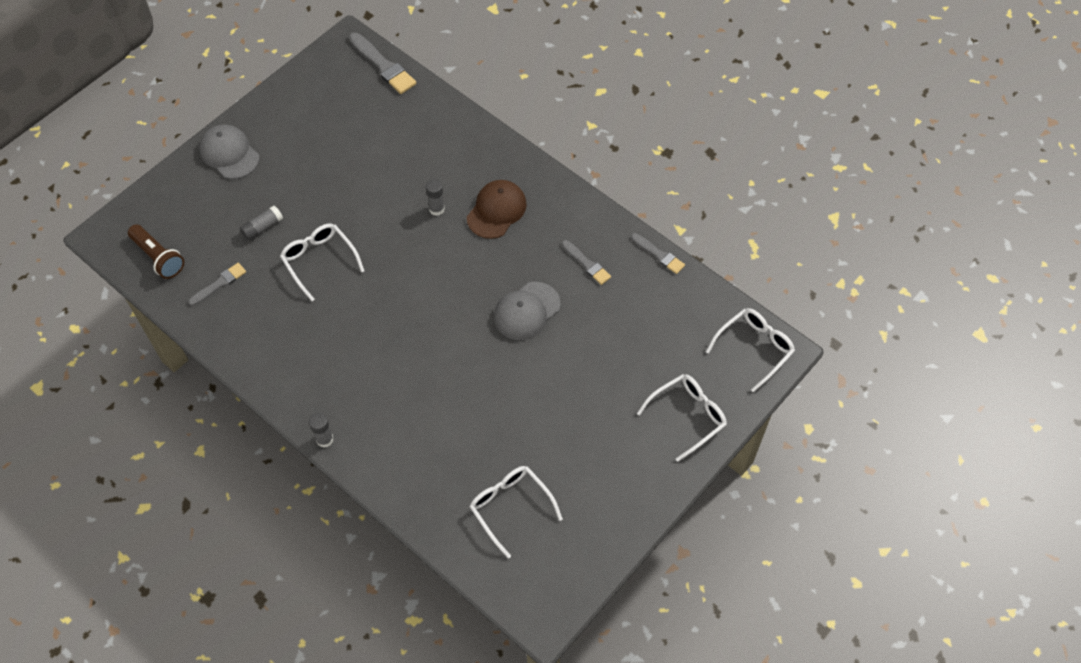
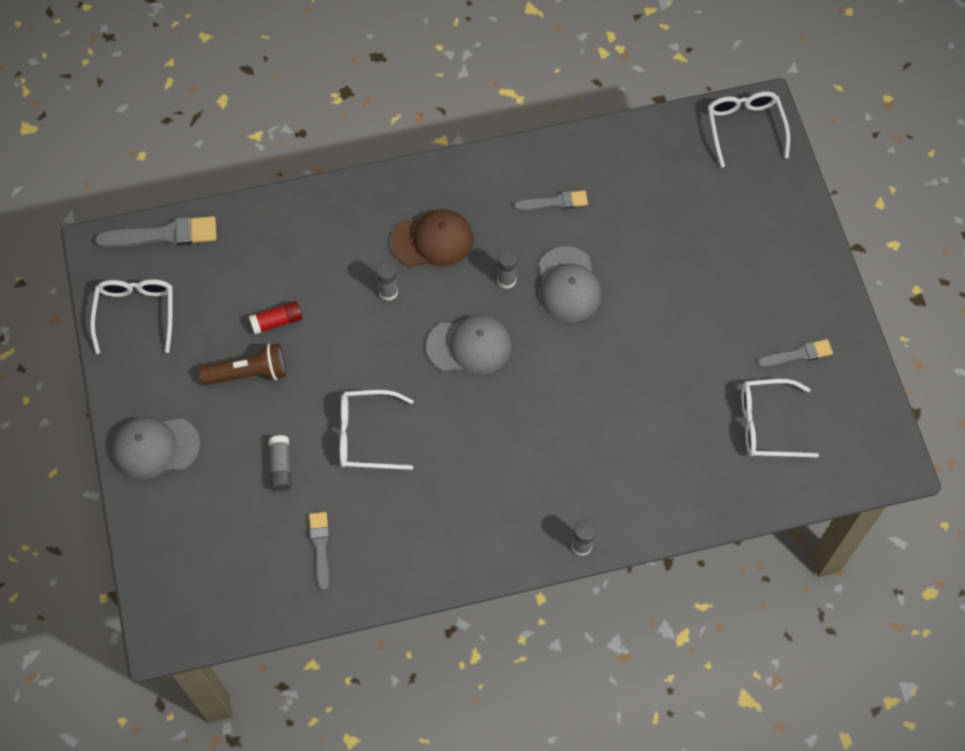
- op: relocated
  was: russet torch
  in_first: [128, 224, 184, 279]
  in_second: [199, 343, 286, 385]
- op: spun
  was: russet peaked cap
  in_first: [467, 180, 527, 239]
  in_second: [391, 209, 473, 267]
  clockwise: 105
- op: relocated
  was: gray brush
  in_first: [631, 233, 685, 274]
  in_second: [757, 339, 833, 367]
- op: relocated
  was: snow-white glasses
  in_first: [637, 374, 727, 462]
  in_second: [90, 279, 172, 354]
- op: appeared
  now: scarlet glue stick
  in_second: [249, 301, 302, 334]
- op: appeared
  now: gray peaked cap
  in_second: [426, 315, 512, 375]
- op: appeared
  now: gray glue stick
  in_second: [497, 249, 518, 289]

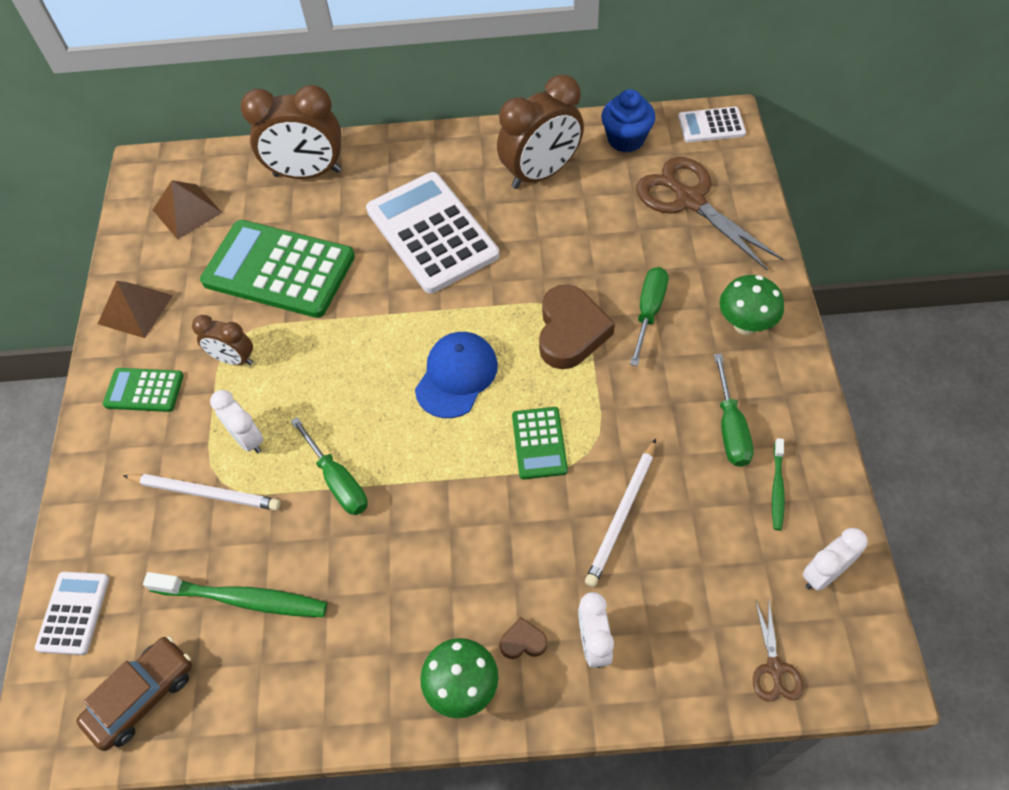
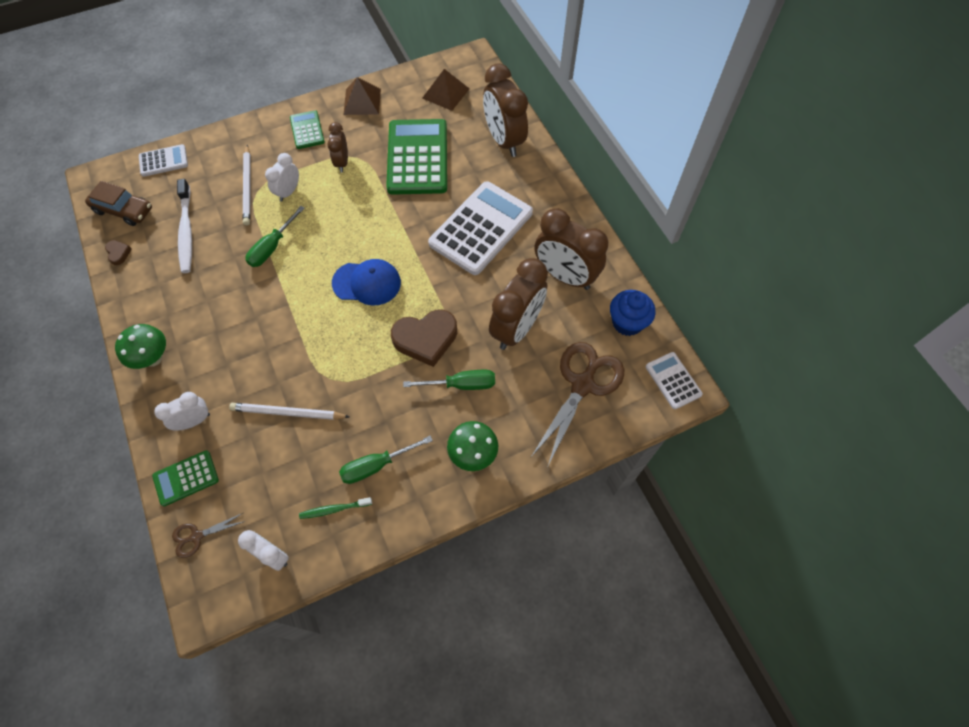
- op: colour
  was: green dental brush
  now: snow-white dental brush
  in_first: [143, 572, 327, 617]
  in_second: [177, 179, 192, 273]
- op: relocated
  was: russet love heart
  in_first: [499, 617, 547, 659]
  in_second: [105, 240, 132, 265]
- op: relocated
  was: green adding machine
  in_first: [512, 407, 568, 479]
  in_second: [152, 450, 219, 506]
- op: appeared
  now: russet clock
  in_second: [489, 258, 548, 350]

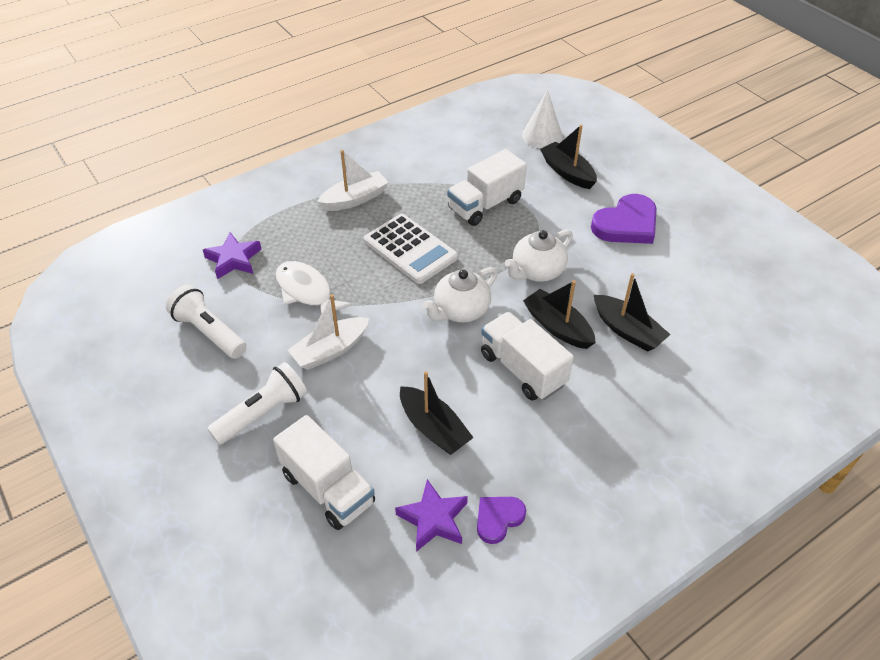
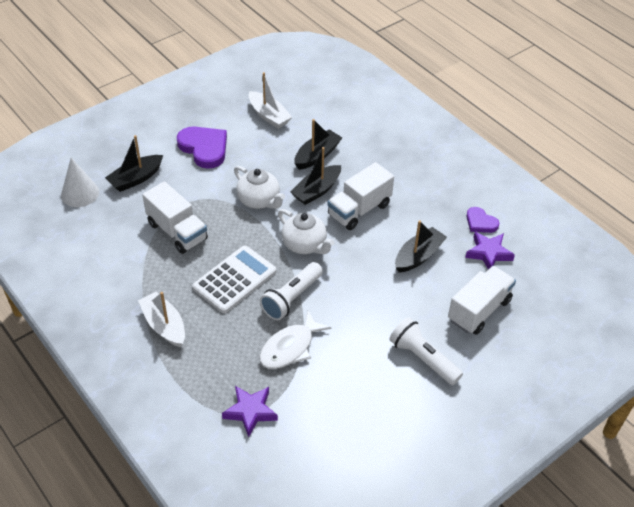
- op: relocated
  was: snow-white torch
  in_first: [166, 285, 247, 359]
  in_second: [260, 262, 323, 321]
- op: relocated
  was: snow-white toy boat
  in_first: [288, 294, 369, 370]
  in_second: [249, 72, 292, 129]

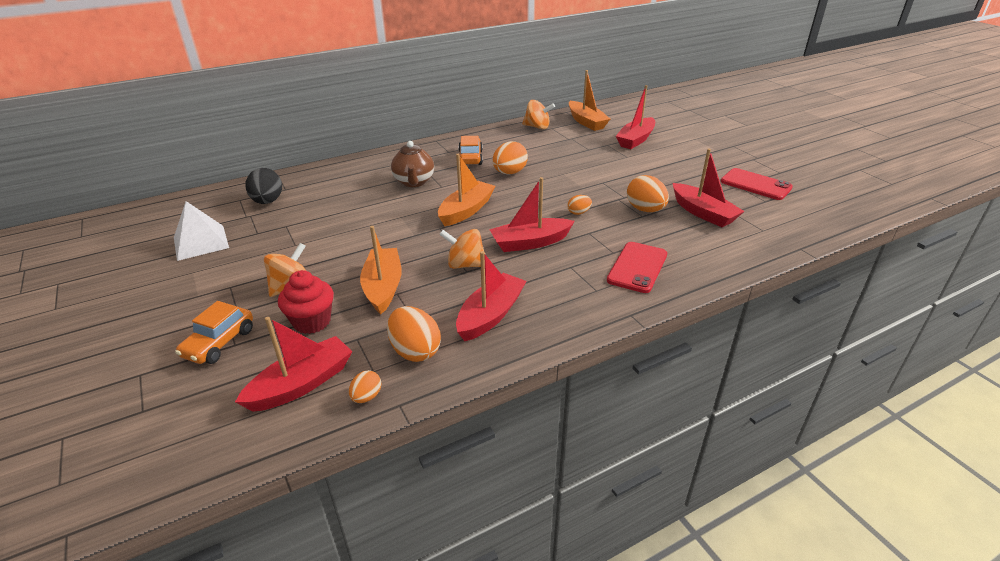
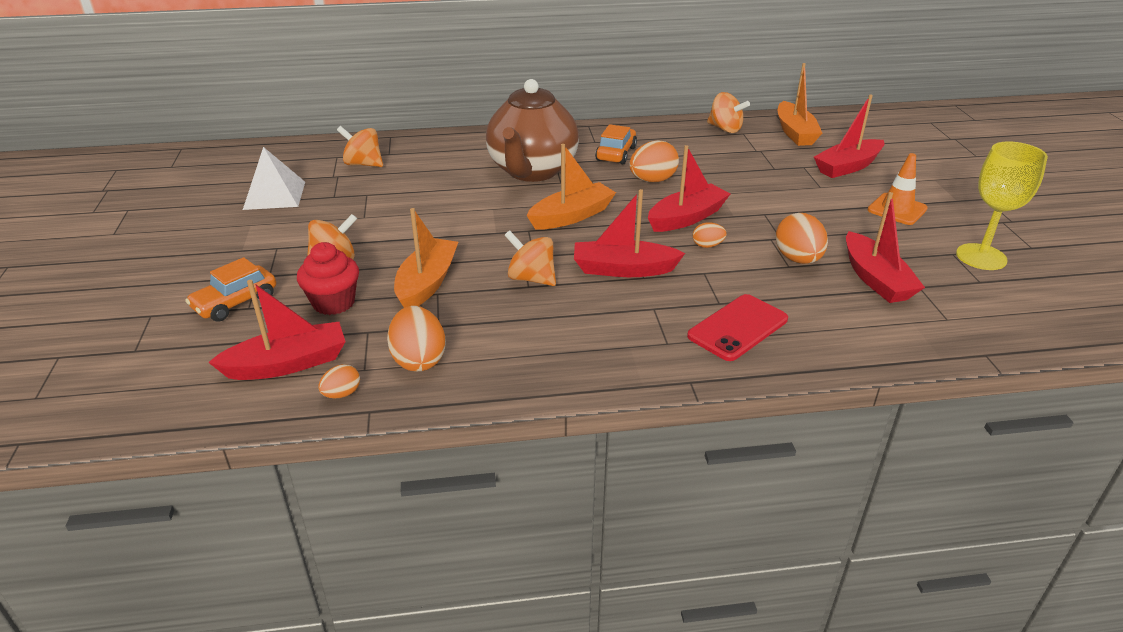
- op: exchanged
  was: ebony egg
  now: orange-coloured whirligig
  in_first: [245, 168, 282, 204]
  in_second: [337, 126, 383, 167]
- op: size
  was: russet tea pot
  in_first: [391, 141, 434, 187]
  in_second: [486, 79, 579, 182]
  ratio: 1.74
- op: relocated
  was: scarlet toy boat
  in_first: [456, 251, 527, 341]
  in_second: [648, 145, 731, 232]
- op: exchanged
  was: scarlet phone
  now: yellow goblet
  in_first: [721, 168, 793, 200]
  in_second: [956, 141, 1048, 270]
- op: appeared
  now: orange-coloured road cone
  in_second: [868, 153, 928, 225]

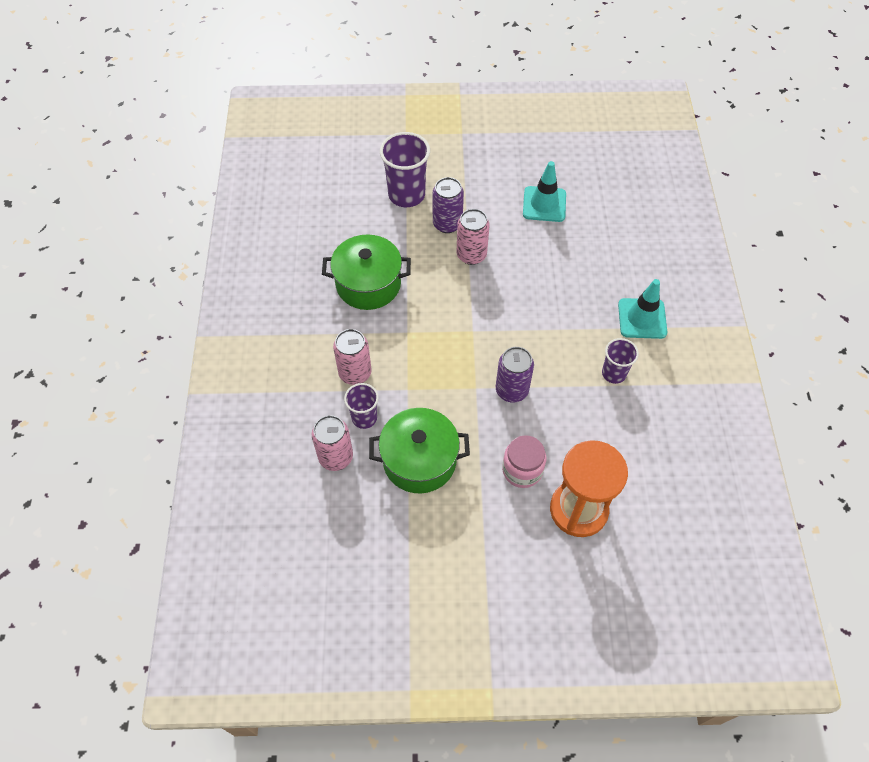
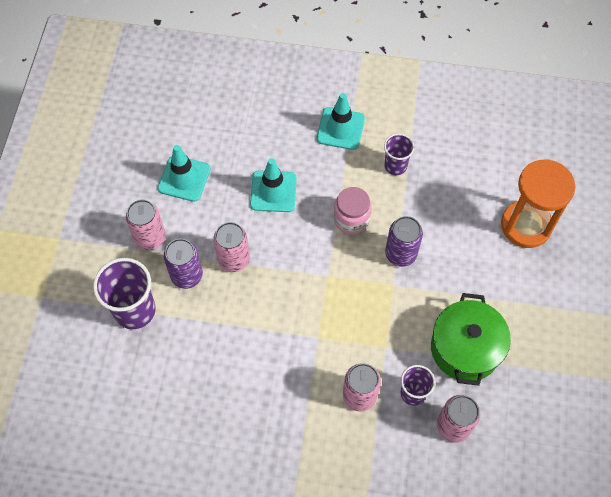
- op: missing
  was: green pot
  in_first: [322, 234, 411, 310]
- op: relocated
  was: rose-pink preserve jar
  in_first: [502, 435, 546, 488]
  in_second: [334, 187, 372, 234]
- op: appeared
  now: rose-pink tin
  in_second: [126, 200, 166, 250]
- op: appeared
  now: teal road cone
  in_second: [250, 158, 297, 212]

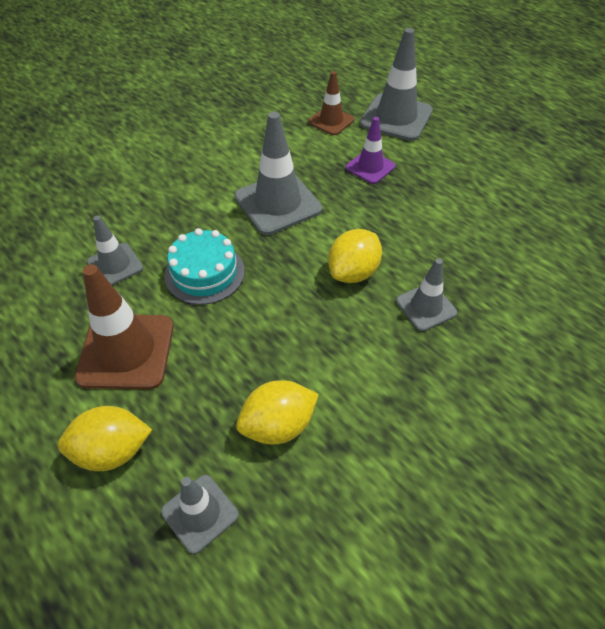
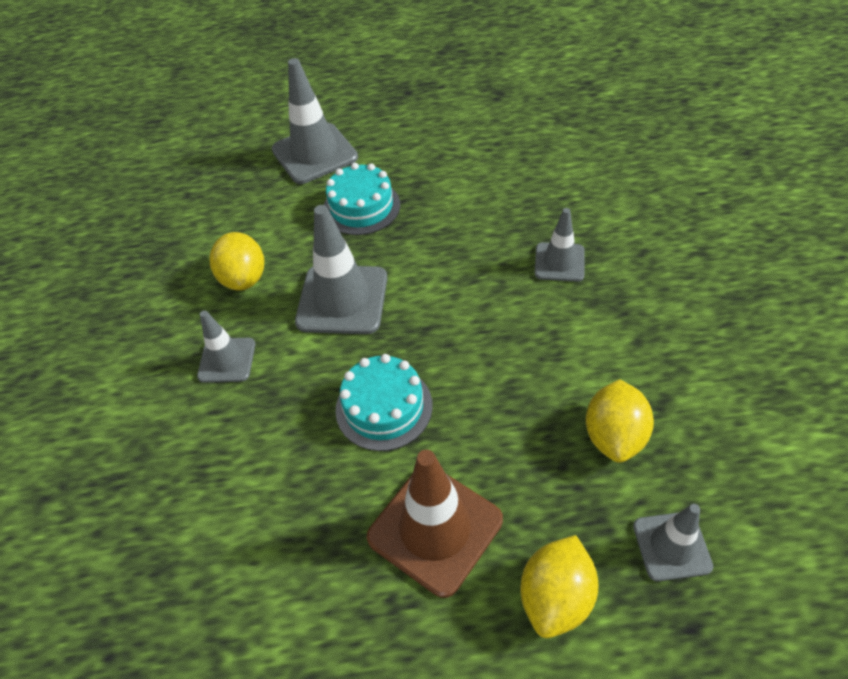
- op: relocated
  was: gray road cone
  in_first: [87, 215, 143, 285]
  in_second: [197, 310, 255, 383]
- op: missing
  was: russet road cone
  in_first: [308, 71, 354, 135]
- op: relocated
  was: yellow lemon
  in_first: [328, 229, 382, 283]
  in_second: [210, 232, 264, 291]
- op: exchanged
  was: purple road cone
  now: teal layer cake
  in_first: [346, 117, 395, 184]
  in_second: [324, 163, 400, 235]

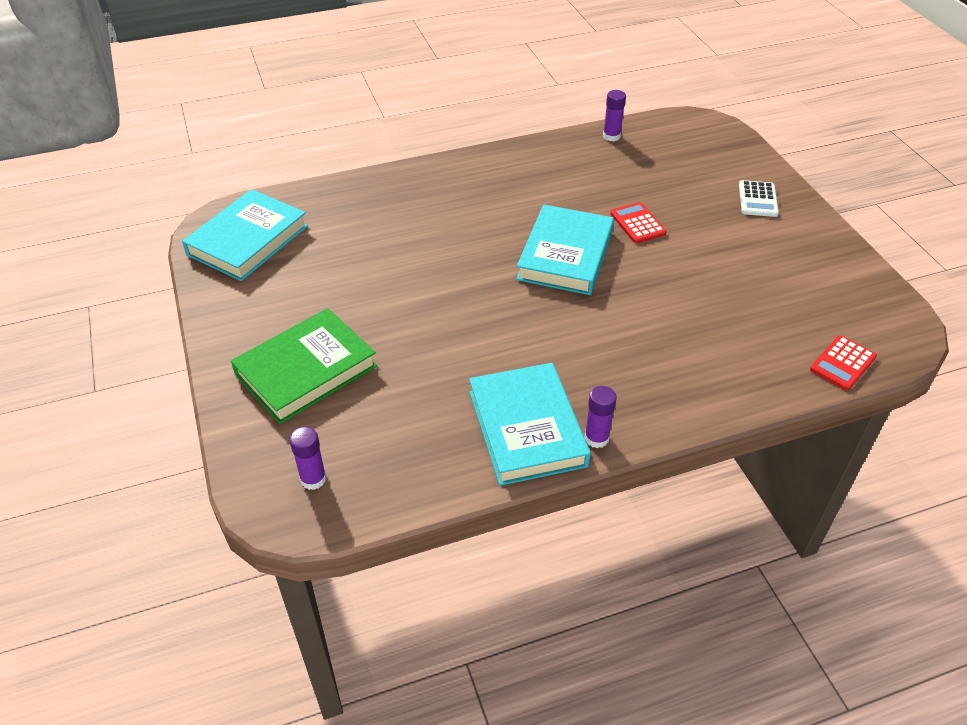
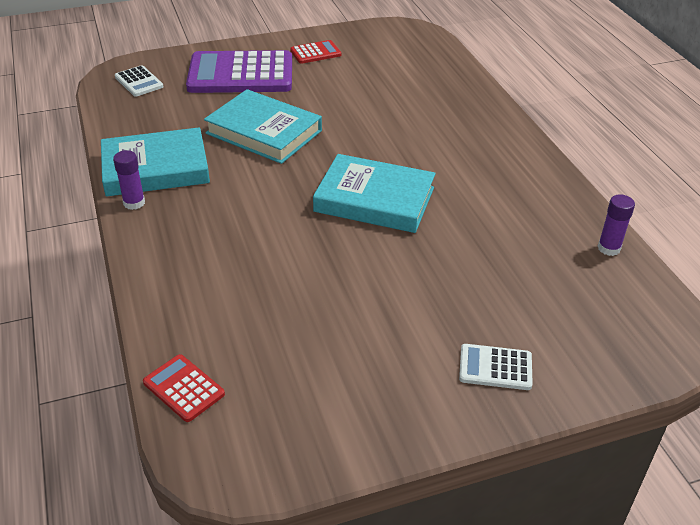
- op: relocated
  was: teal hardback
  in_first: [182, 189, 308, 281]
  in_second: [204, 89, 322, 164]
- op: exchanged
  was: green hardback
  now: purple adding machine
  in_first: [231, 308, 377, 424]
  in_second: [186, 50, 292, 93]
- op: exchanged
  was: purple glue stick
  now: snow-white adding machine
  in_first: [289, 426, 327, 490]
  in_second: [115, 65, 164, 97]
- op: relocated
  was: scarlet adding machine
  in_first: [610, 202, 666, 243]
  in_second: [290, 40, 341, 64]

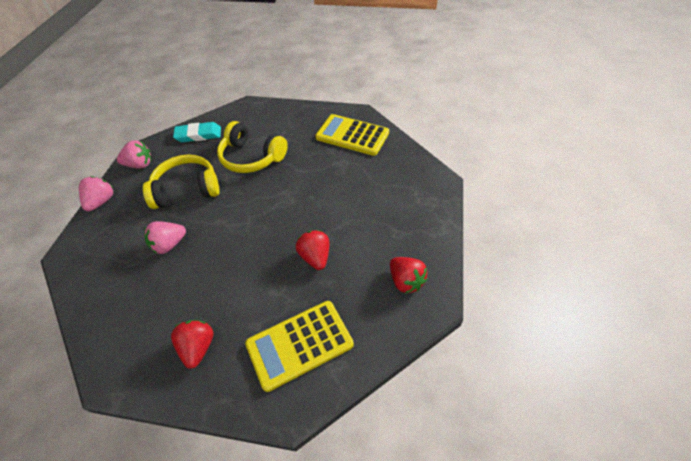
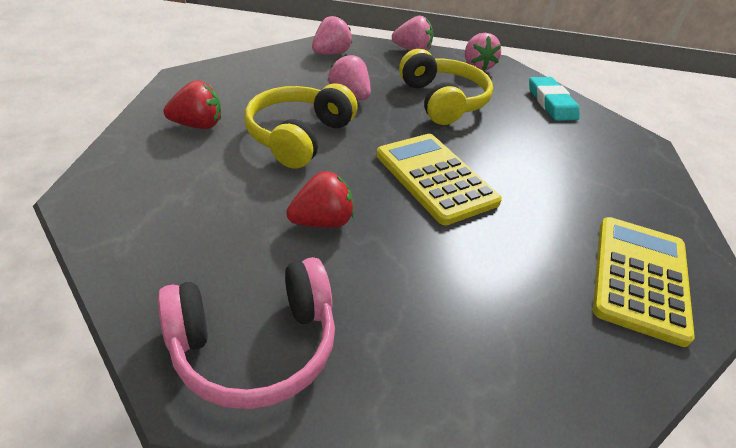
- op: relocated
  was: yellow headphones
  in_first: [217, 121, 288, 173]
  in_second: [244, 83, 358, 169]
- op: relocated
  was: yellow adding machine
  in_first: [245, 301, 354, 392]
  in_second: [376, 134, 502, 225]
- op: exchanged
  was: scarlet toy strawberry
  now: rose-pink headphones
  in_first: [390, 257, 428, 294]
  in_second: [158, 257, 335, 409]
- op: appeared
  now: rose-pink toy strawberry
  in_second: [312, 16, 352, 54]

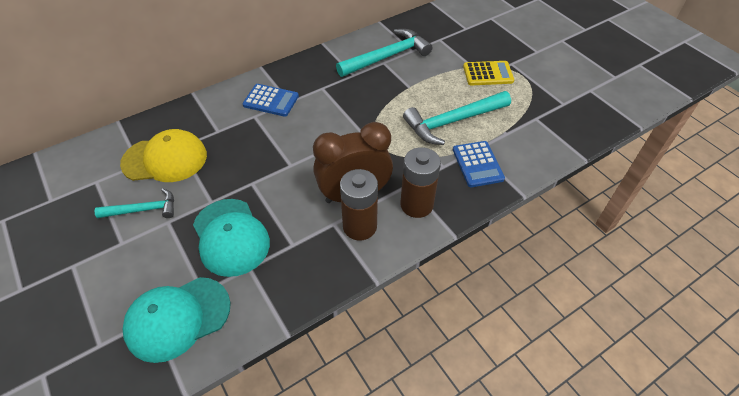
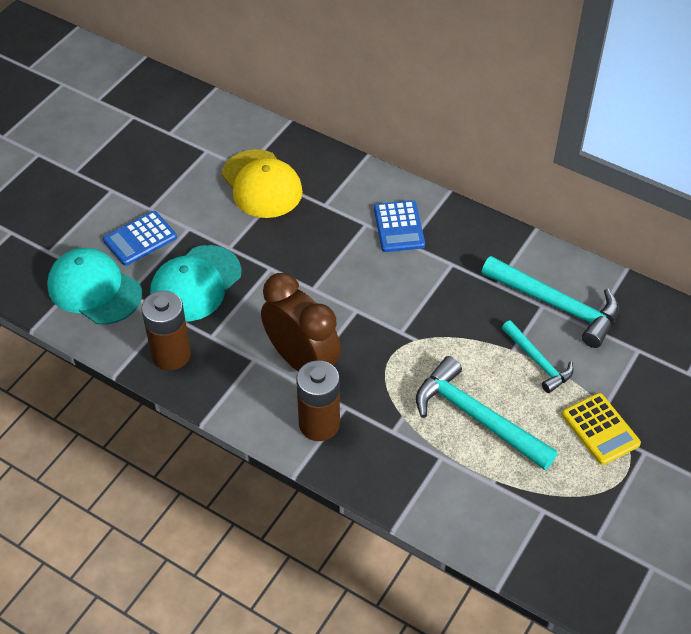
- op: relocated
  was: teal hammer
  in_first: [94, 188, 174, 218]
  in_second: [502, 321, 574, 393]
- op: relocated
  was: russet battery
  in_first: [340, 169, 378, 241]
  in_second: [141, 291, 191, 370]
- op: relocated
  was: blue adding machine
  in_first: [453, 141, 505, 187]
  in_second: [103, 211, 177, 266]

